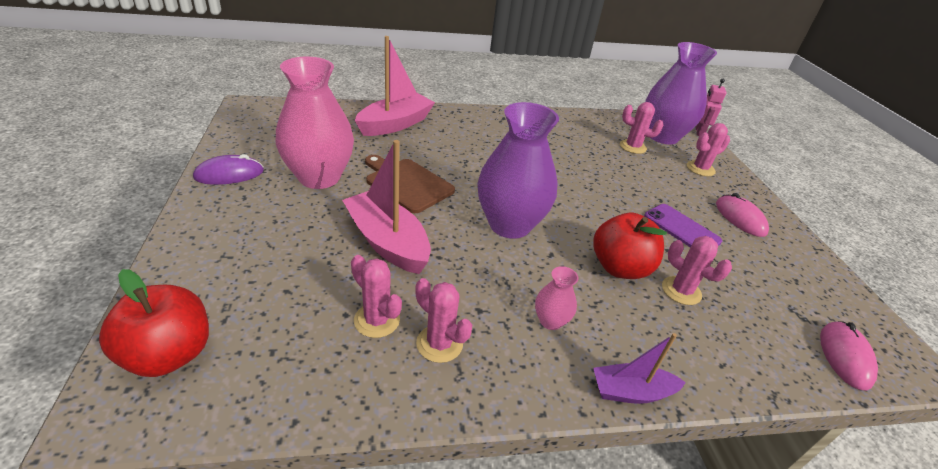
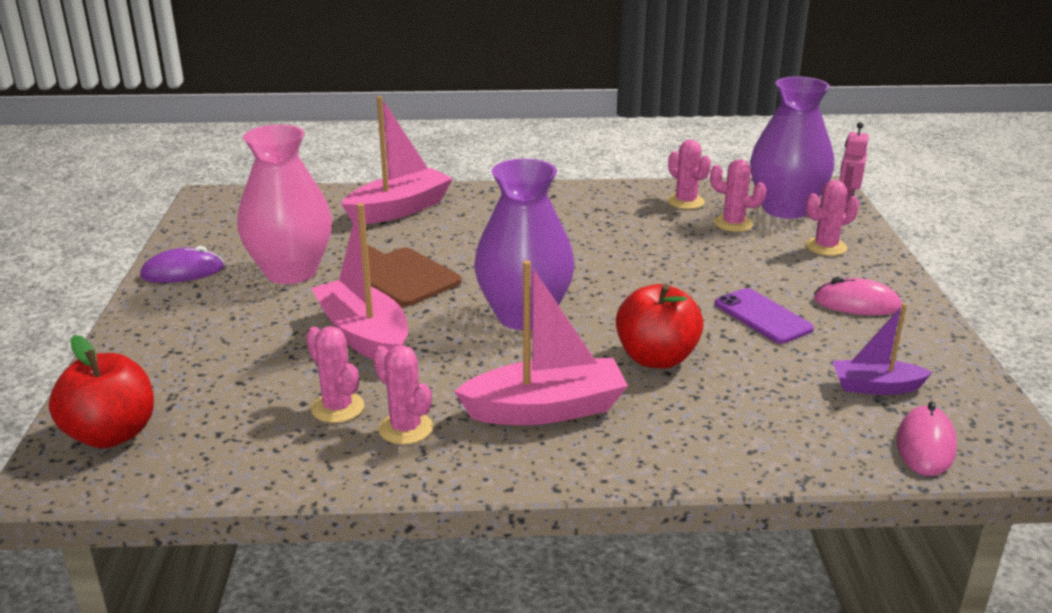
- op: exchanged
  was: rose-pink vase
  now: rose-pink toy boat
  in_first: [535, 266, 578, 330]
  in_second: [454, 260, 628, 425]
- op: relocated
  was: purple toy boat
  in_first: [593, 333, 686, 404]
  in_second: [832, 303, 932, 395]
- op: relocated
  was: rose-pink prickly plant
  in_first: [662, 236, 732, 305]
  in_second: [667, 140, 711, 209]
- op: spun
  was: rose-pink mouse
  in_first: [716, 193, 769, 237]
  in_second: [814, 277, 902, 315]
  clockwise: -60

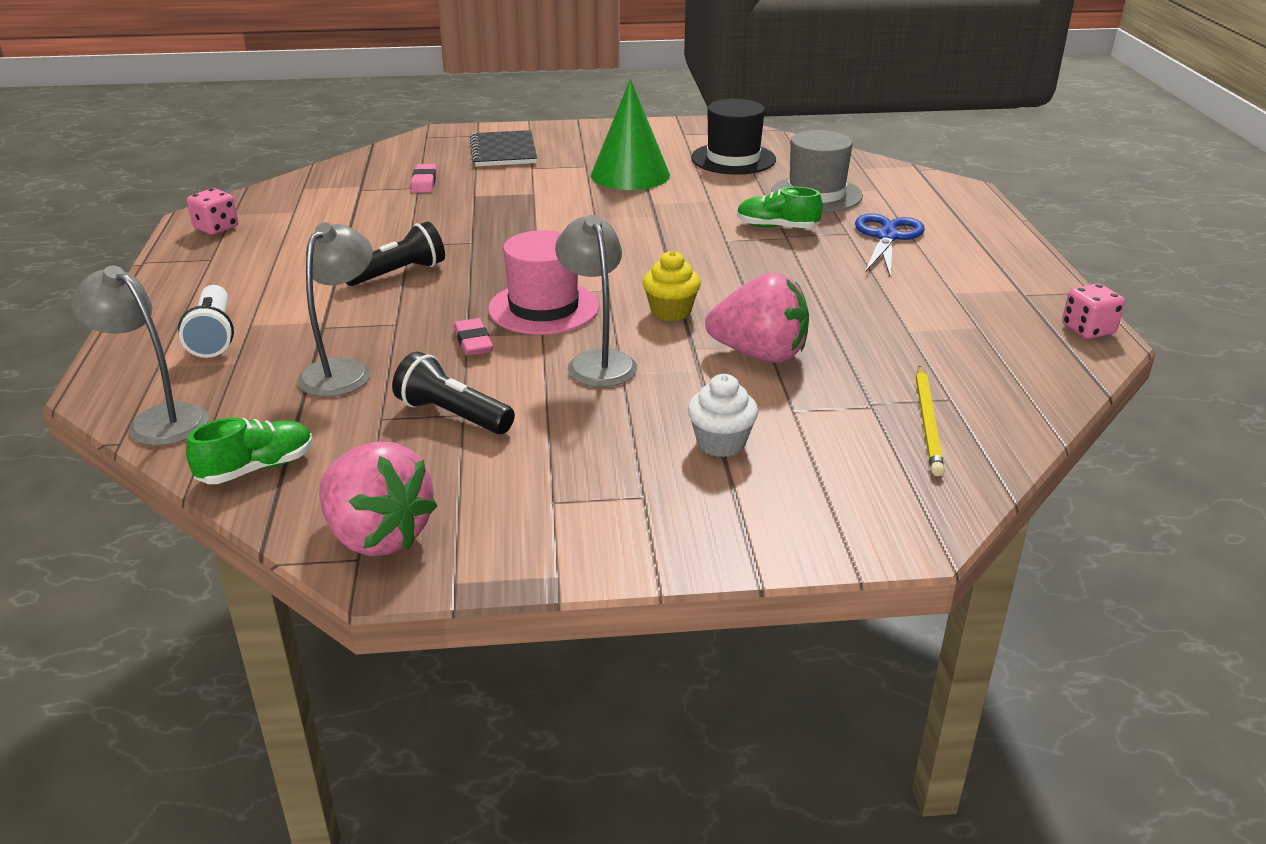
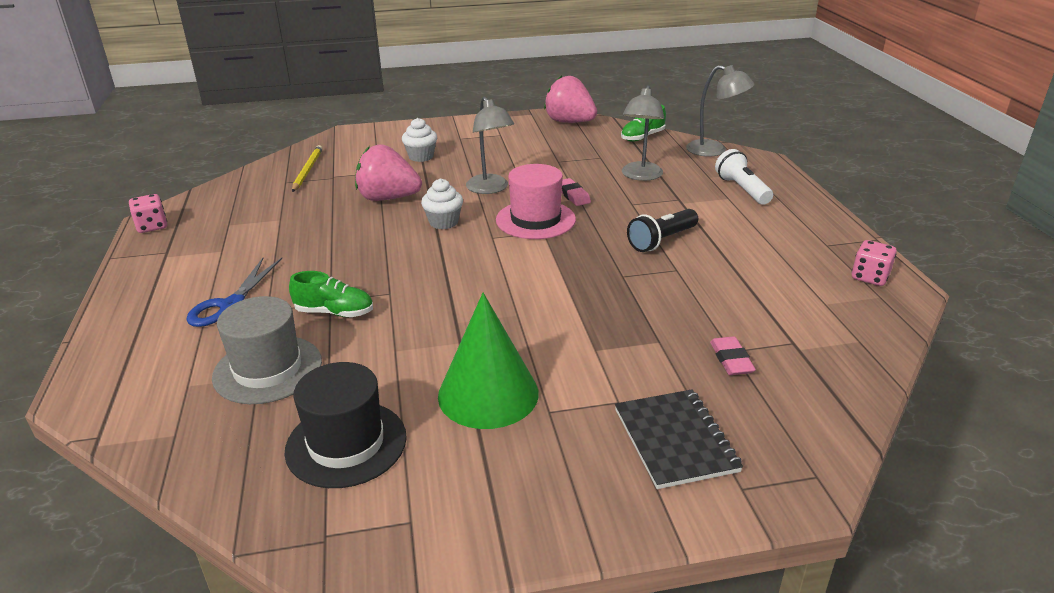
- op: missing
  was: ebony torch
  in_first: [392, 352, 515, 434]
- op: colour
  was: yellow muffin
  now: snow-white muffin
  in_first: [643, 250, 701, 321]
  in_second: [421, 178, 463, 229]

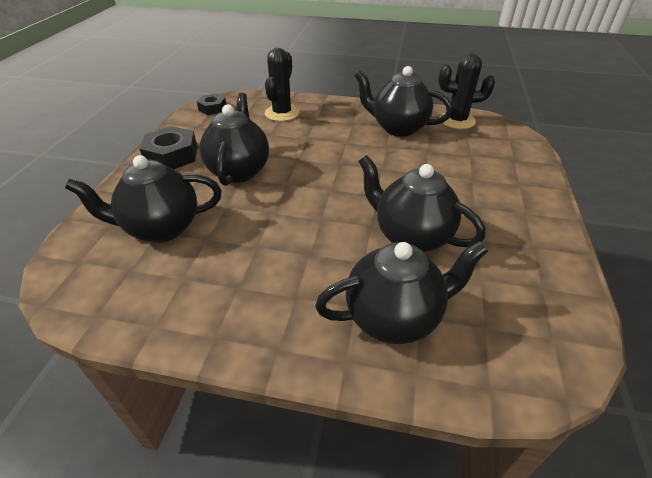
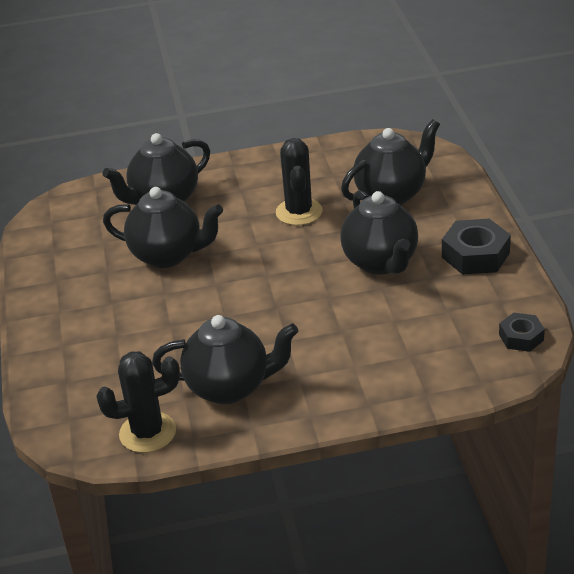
- op: relocated
  was: ebony prickly plant
  in_first: [265, 48, 300, 121]
  in_second: [276, 138, 322, 225]

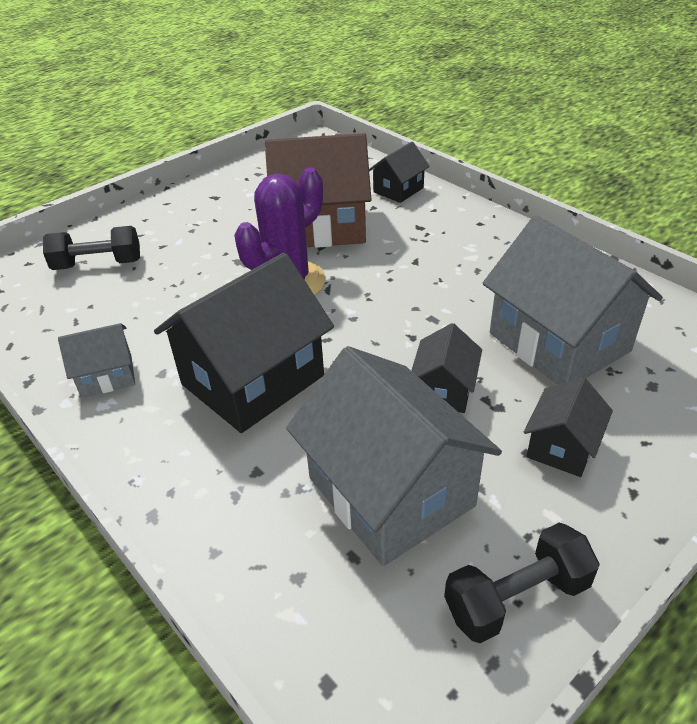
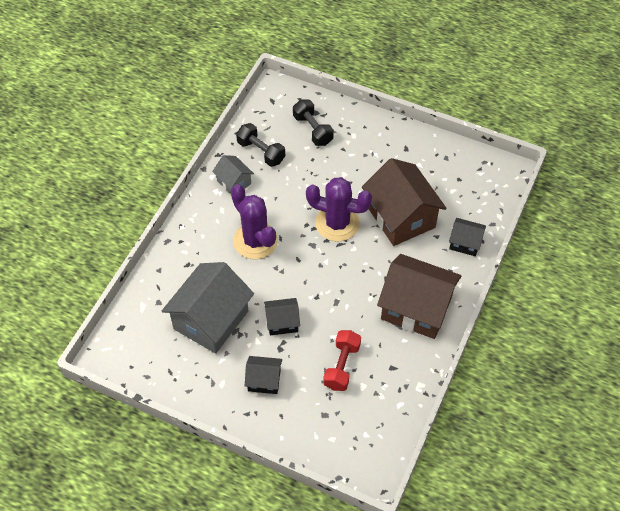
- op: exchanged
  was: ebony cottage
  now: purple prickly plant
  in_first: [154, 253, 334, 433]
  in_second: [231, 184, 278, 259]
- op: relocated
  was: ebony dumbbell
  in_first: [444, 523, 600, 643]
  in_second: [236, 123, 285, 167]
- op: exchanged
  was: gray cottage
  now: scarlet dumbbell
  in_first: [483, 215, 663, 384]
  in_second: [323, 330, 361, 391]
- op: appeared
  now: russet cottage
  in_second: [377, 254, 462, 339]

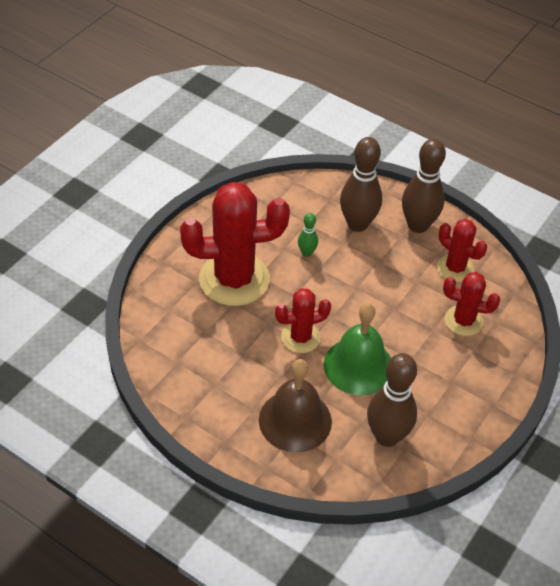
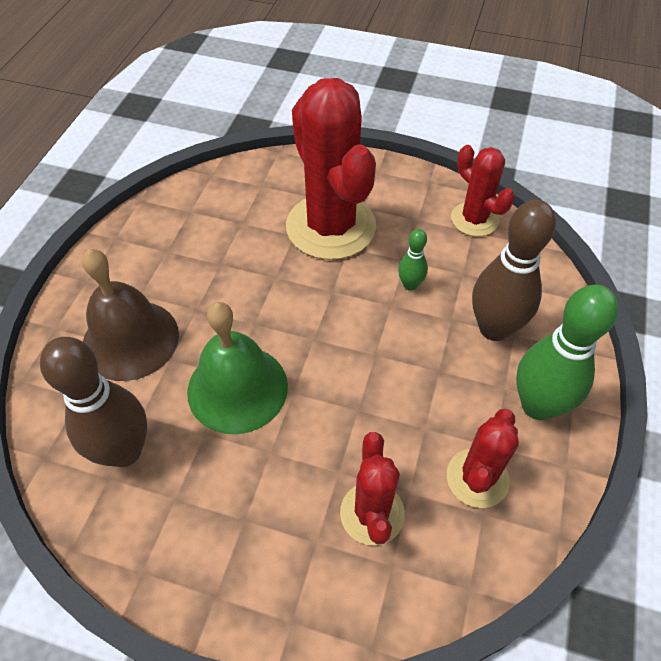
- op: relocated
  was: scarlet prickly plant
  in_first: [275, 288, 331, 353]
  in_second: [451, 145, 515, 236]
- op: colour
  was: russet tenpin
  now: green tenpin
  in_first: [402, 139, 446, 233]
  in_second: [516, 285, 618, 420]

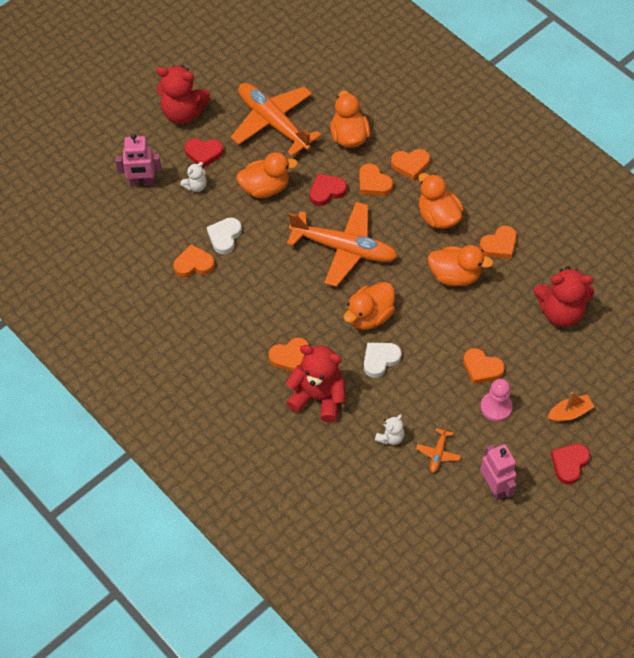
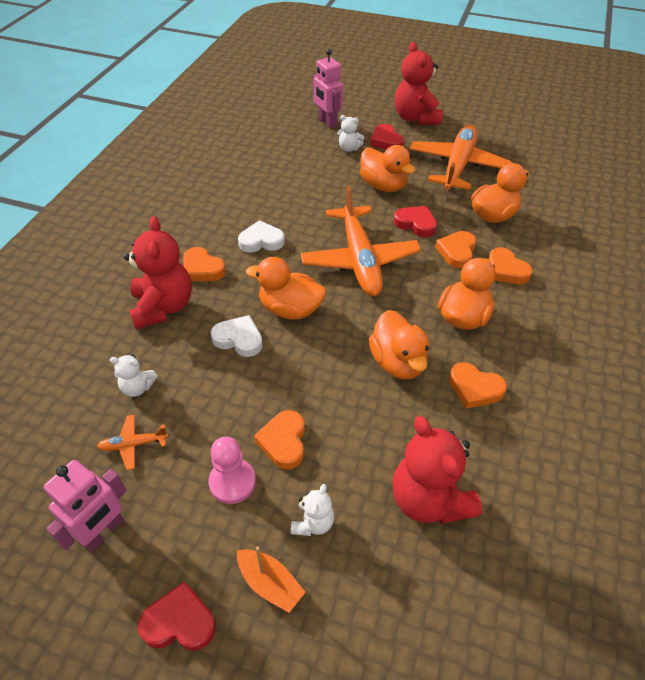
- op: missing
  was: orange-coloured love heart
  in_first: [173, 244, 215, 277]
- op: relocated
  was: snow-white love heart
  in_first: [207, 217, 242, 254]
  in_second: [238, 220, 285, 253]
- op: appeared
  now: snow-white teddy bear
  in_second: [291, 484, 334, 536]

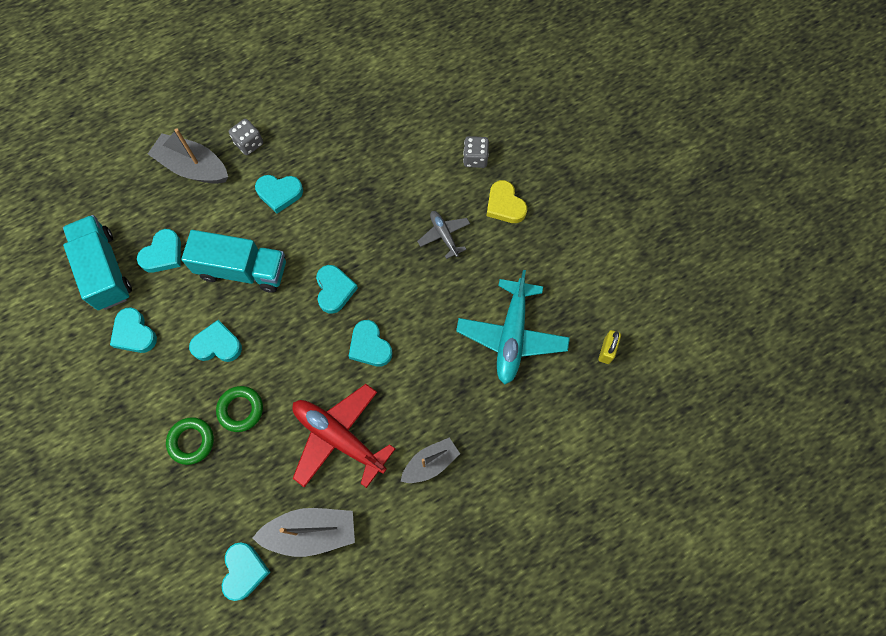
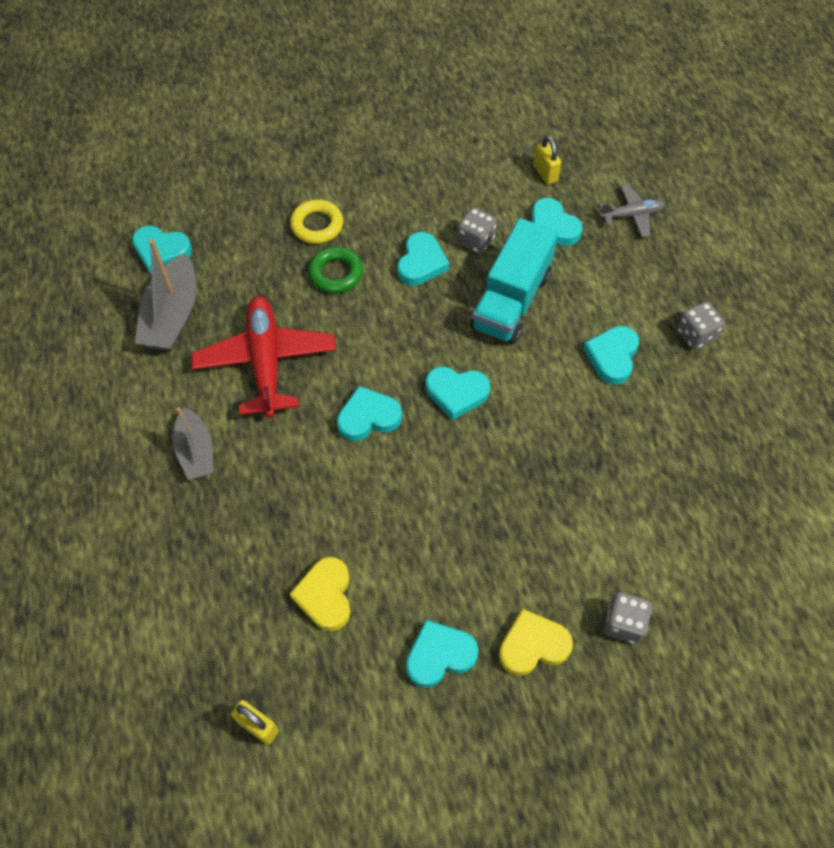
- op: exchanged
  was: teal lorry
  now: yellow small lock
  in_first: [63, 215, 132, 310]
  in_second: [533, 135, 562, 185]
- op: relocated
  was: teal love heart
  in_first: [110, 307, 157, 353]
  in_second: [406, 620, 478, 688]
- op: missing
  was: gray toy boat
  in_first: [148, 128, 228, 184]
- op: colour
  was: green torus
  now: yellow torus
  in_first: [166, 417, 214, 465]
  in_second: [290, 200, 343, 244]
- op: spun
  was: scarlet toy plane
  in_first: [292, 384, 395, 488]
  in_second: [191, 296, 336, 418]
  clockwise: -60
- op: relocated
  was: gray toy plane
  in_first: [417, 211, 470, 259]
  in_second: [599, 184, 665, 237]
- op: exchanged
  was: teal toy plane
  now: yellow love heart
  in_first: [456, 270, 570, 384]
  in_second: [290, 557, 350, 631]
- op: appeared
  now: gray game die
  in_second: [457, 207, 497, 254]

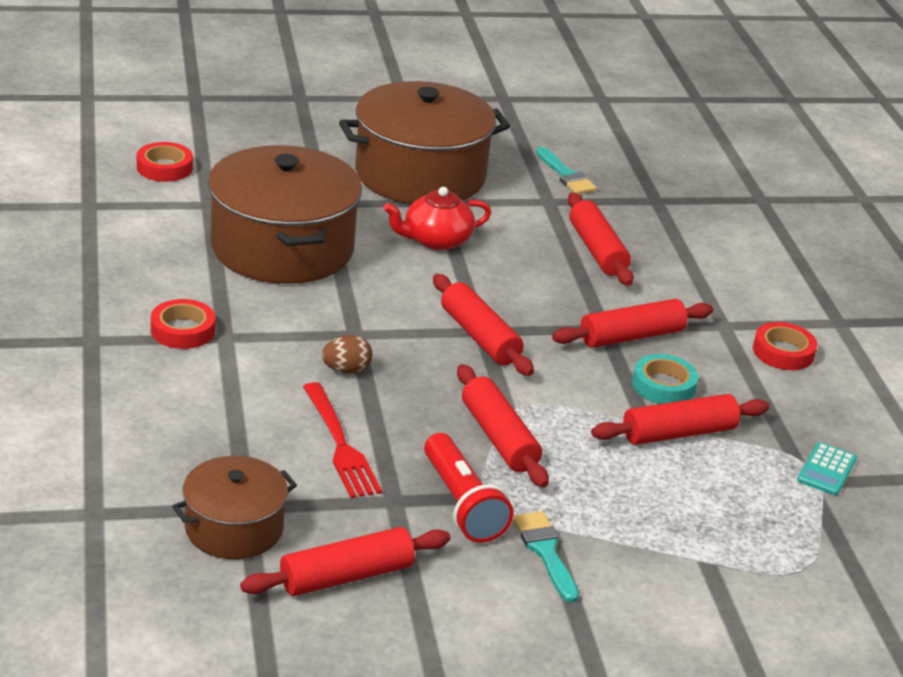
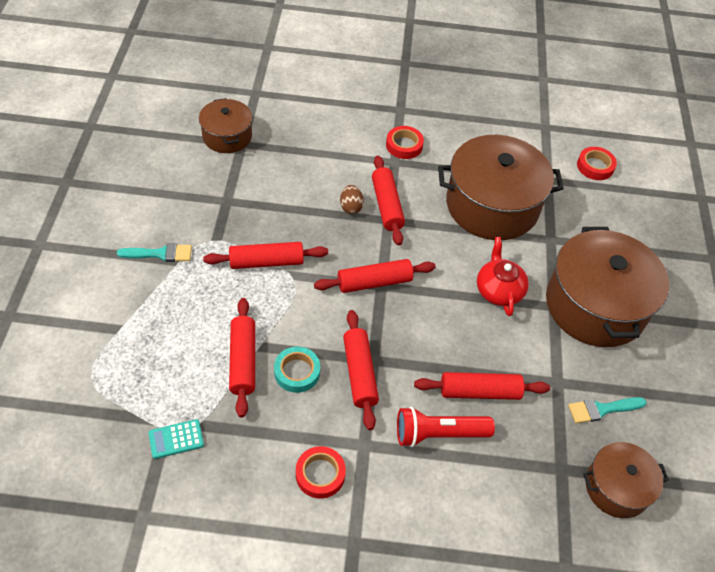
- op: relocated
  was: scarlet rolling pin
  in_first: [240, 527, 450, 596]
  in_second: [372, 156, 405, 245]
- op: missing
  was: scarlet dinner fork
  in_first: [303, 382, 382, 498]
- op: relocated
  was: scarlet torch
  in_first: [424, 433, 514, 543]
  in_second: [397, 407, 495, 447]
- op: spun
  was: teal adding machine
  in_first: [797, 442, 857, 495]
  in_second: [149, 419, 204, 459]
  clockwise: -60
- op: appeared
  now: russet pot
  in_second: [583, 442, 669, 518]

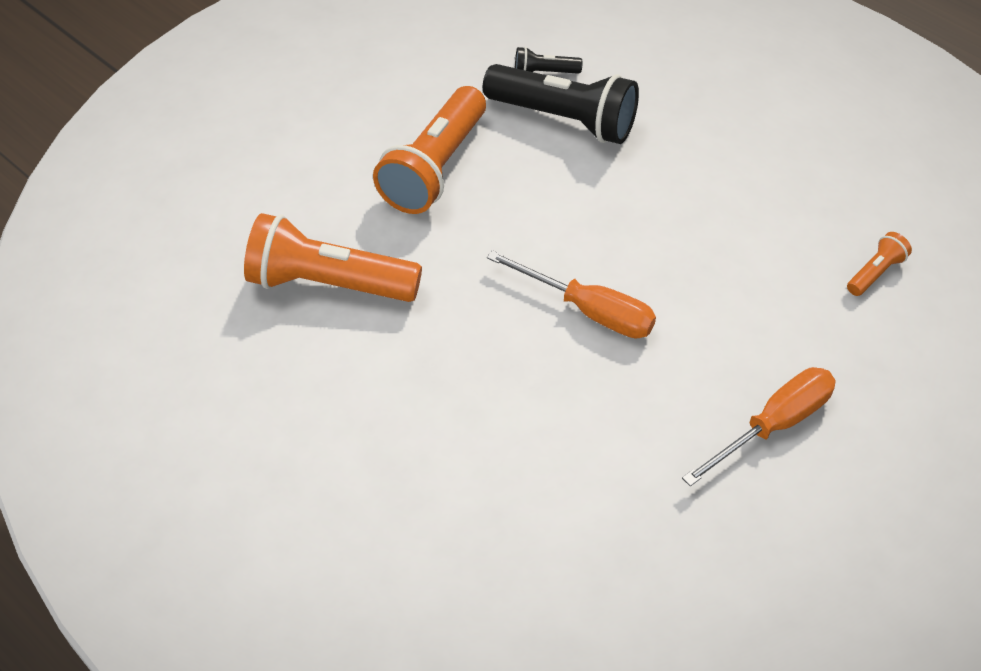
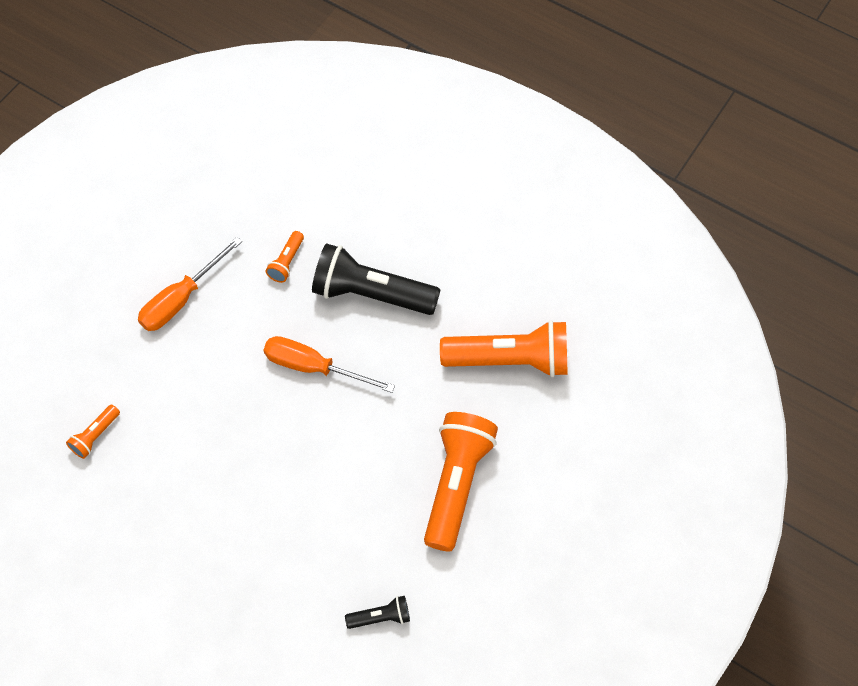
- op: relocated
  was: ebony torch
  in_first: [483, 64, 639, 144]
  in_second: [312, 243, 440, 315]
- op: appeared
  now: orange-coloured torch
  in_second: [265, 231, 304, 283]

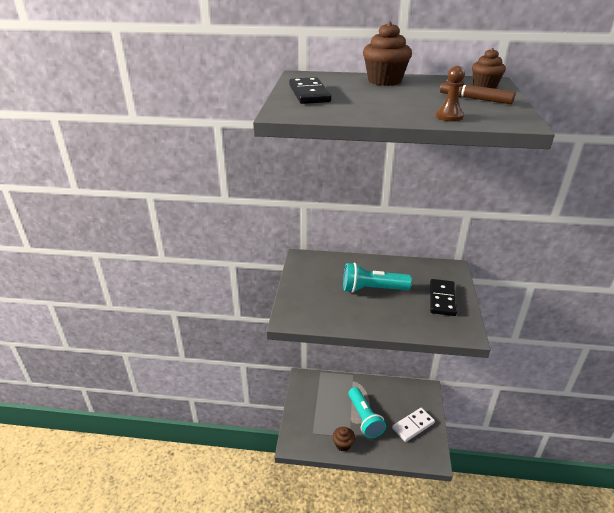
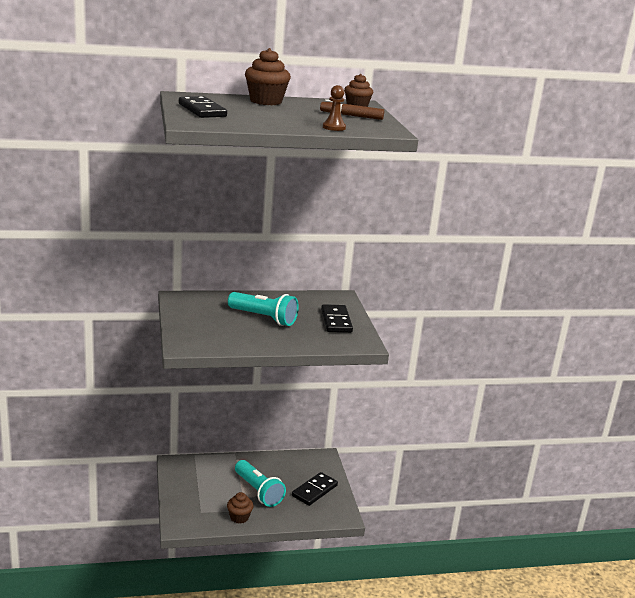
- op: spun
  was: teal torch
  in_first: [343, 263, 412, 293]
  in_second: [228, 292, 299, 326]
  clockwise: -135
- op: colour
  was: snow-white domino piece
  now: ebony domino piece
  in_first: [392, 408, 435, 442]
  in_second: [292, 472, 338, 506]

